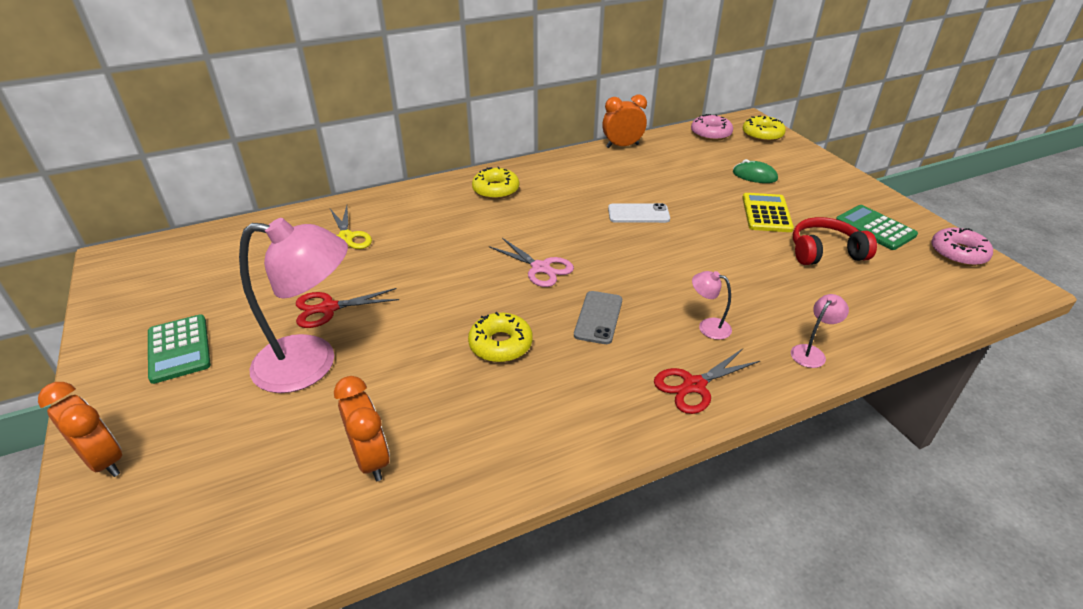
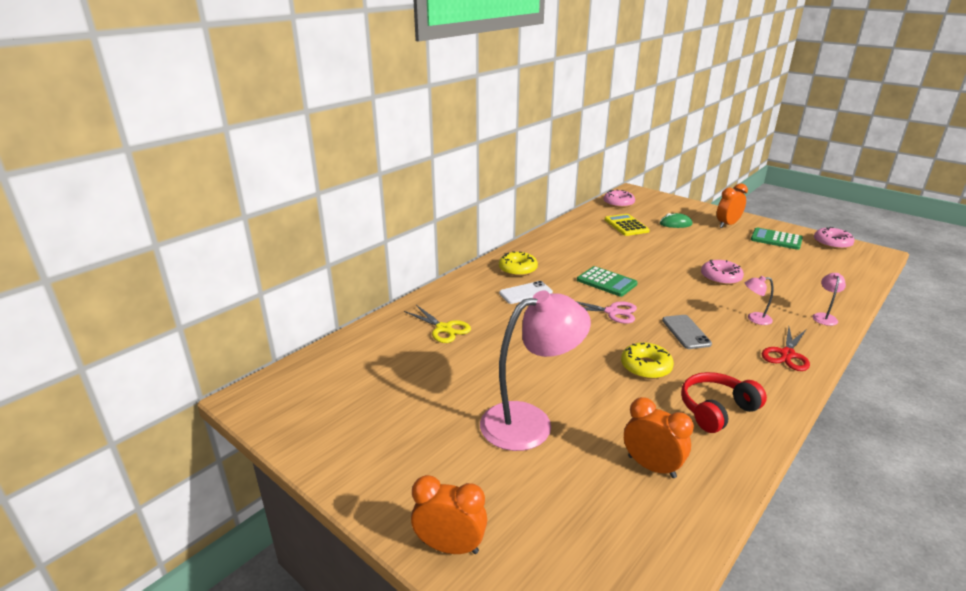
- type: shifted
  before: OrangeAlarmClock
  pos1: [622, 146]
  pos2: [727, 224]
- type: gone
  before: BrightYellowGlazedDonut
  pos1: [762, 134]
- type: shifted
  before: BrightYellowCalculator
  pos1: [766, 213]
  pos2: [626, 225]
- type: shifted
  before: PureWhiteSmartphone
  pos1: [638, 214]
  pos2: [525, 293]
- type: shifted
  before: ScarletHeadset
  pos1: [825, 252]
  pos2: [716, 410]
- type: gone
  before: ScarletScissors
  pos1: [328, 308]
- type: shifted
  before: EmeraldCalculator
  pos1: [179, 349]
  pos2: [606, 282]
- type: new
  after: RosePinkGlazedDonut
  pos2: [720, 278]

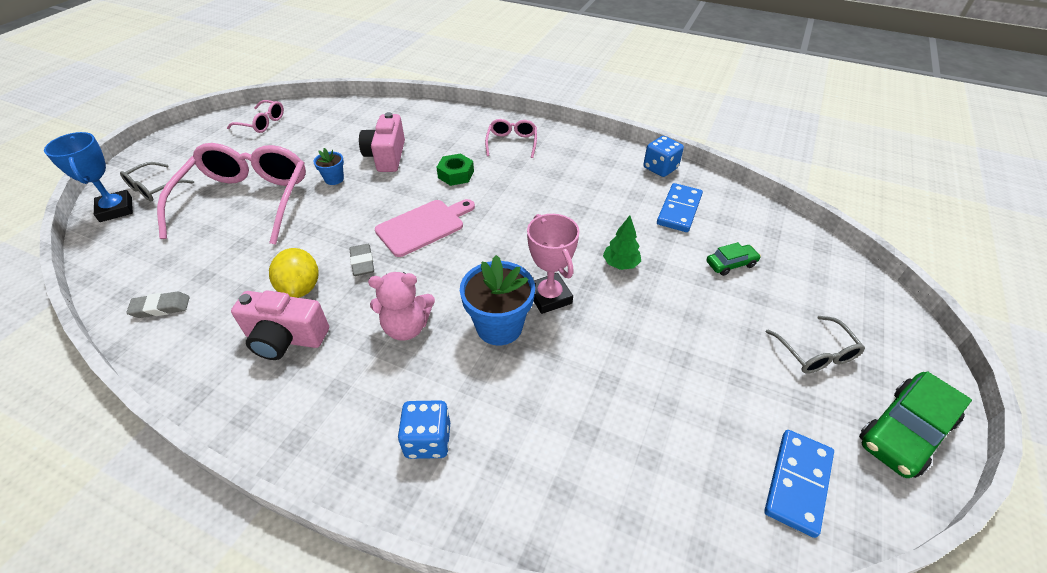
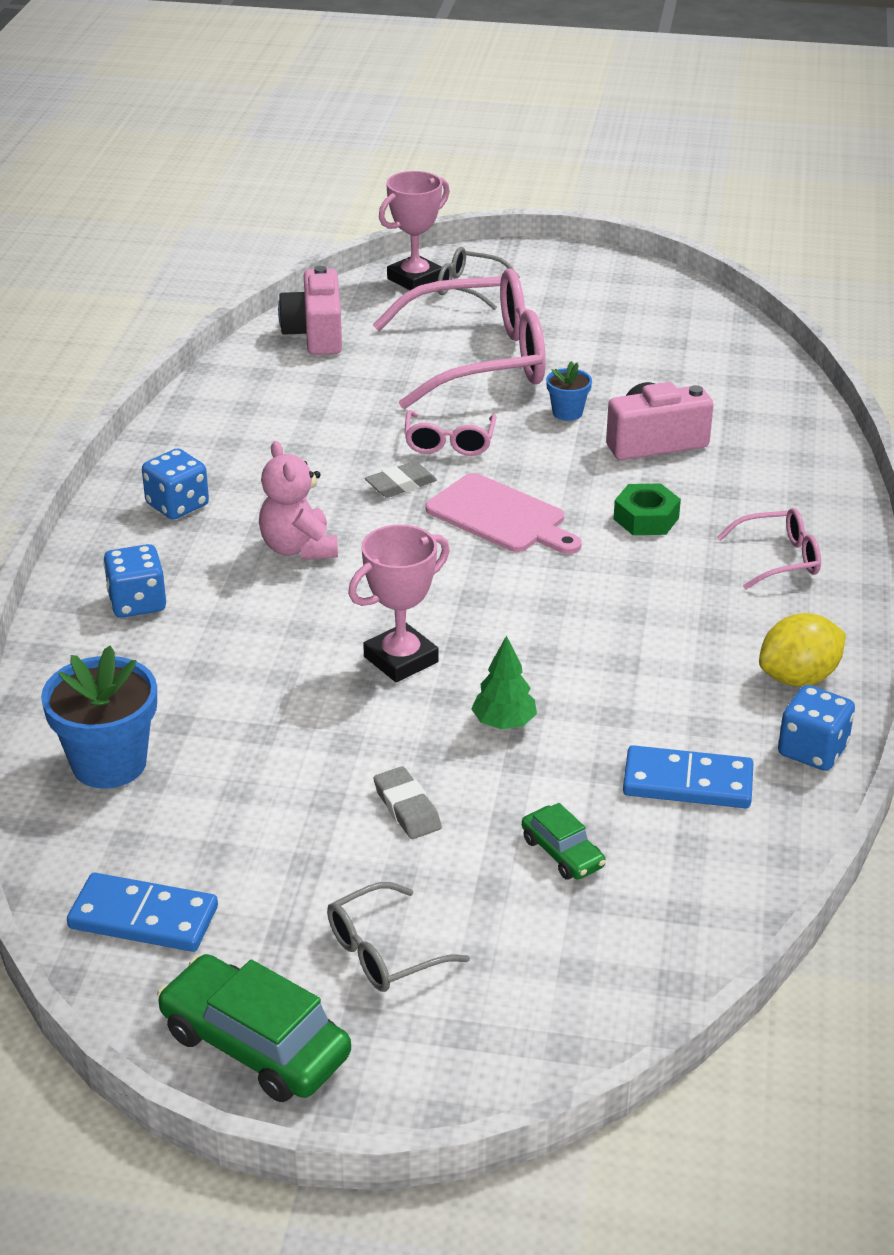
- type: shifted
  before: RosePinkSpectacles
  pos1: [262, 123]
  pos2: [449, 443]
- type: repainted
  before: RoyalBlueAwardCup
  after: RosePinkAwardCup
  pos1: [116, 209]
  pos2: [415, 279]
- type: shifted
  before: BrightYellowLemon
  pos1: [301, 288]
  pos2: [798, 677]
- type: shifted
  before: RoyalBluePottedPlant
  pos1: [499, 326]
  pos2: [109, 763]
- type: shifted
  before: RosePinkCamera
  pos1: [285, 338]
  pos2: [315, 334]
- type: shifted
  before: AshGreyPencilEraser
  pos1: [161, 307]
  pos2: [407, 808]
- type: new
  after: RoyalBlueDie
  pos2: [177, 505]

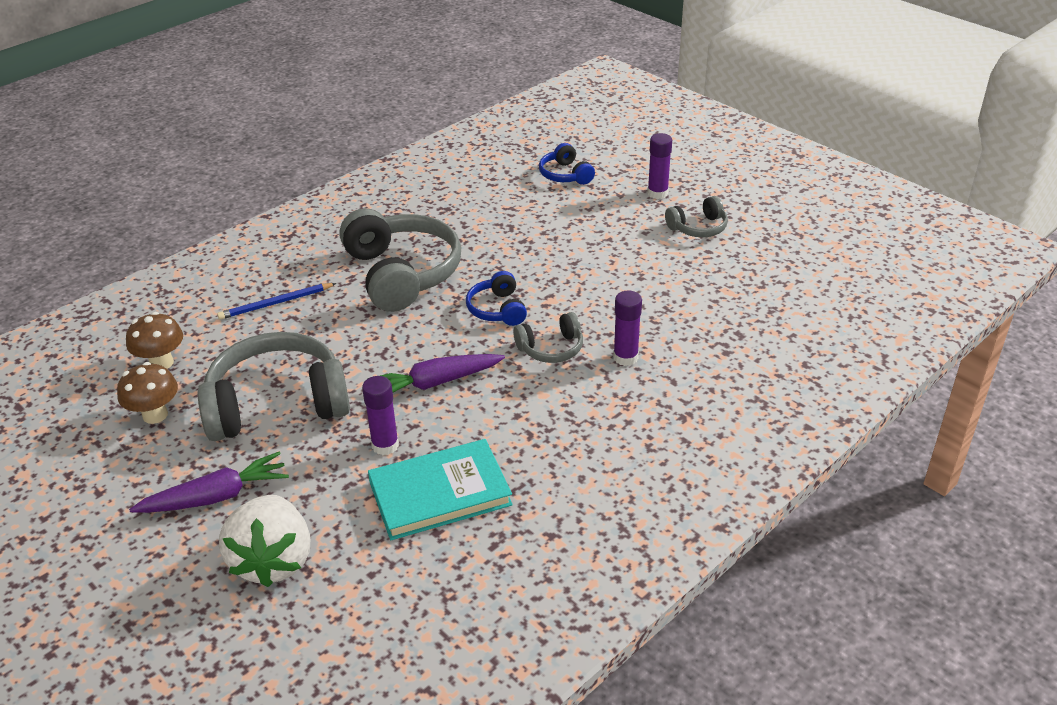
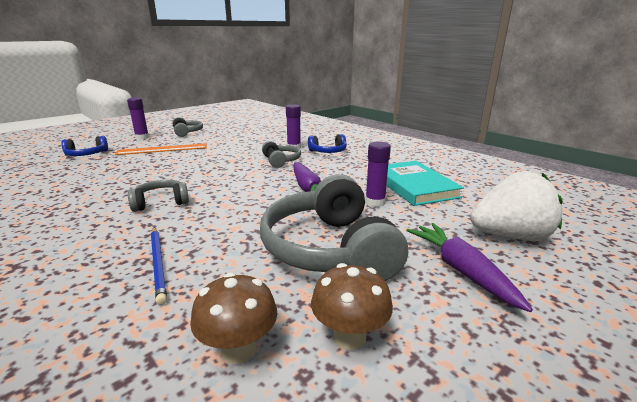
- type: scaled
  before: AshGreyHeadset
  pos1: [402, 273]
  pos2: [161, 202]
  scale: 0.49
- type: shifted
  before: RoyalBlueHeadset
  pos1: [497, 309]
  pos2: [328, 152]
- type: new
  after: OrangeStraightedge
  pos2: [162, 149]

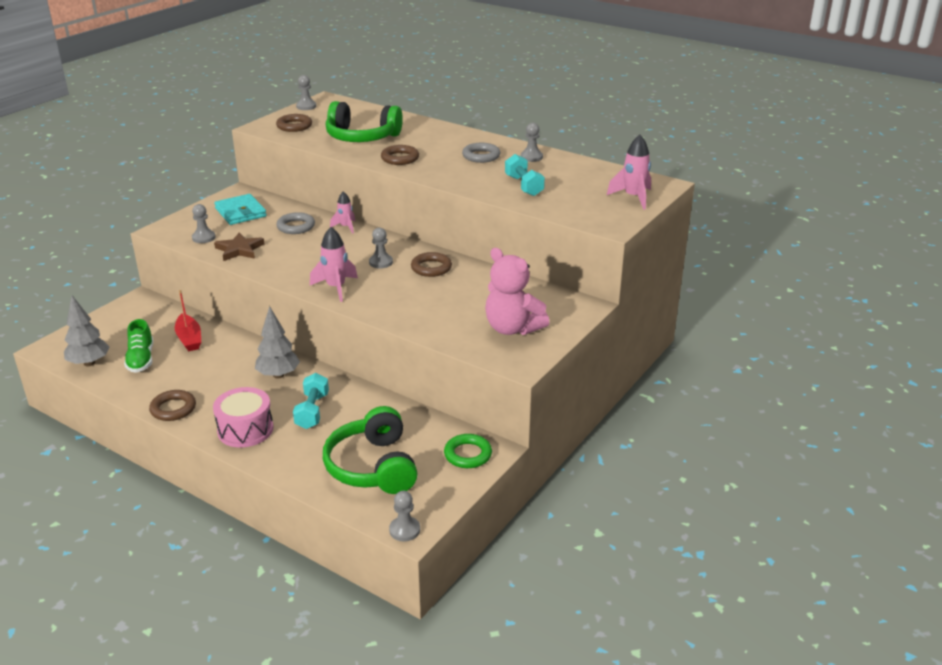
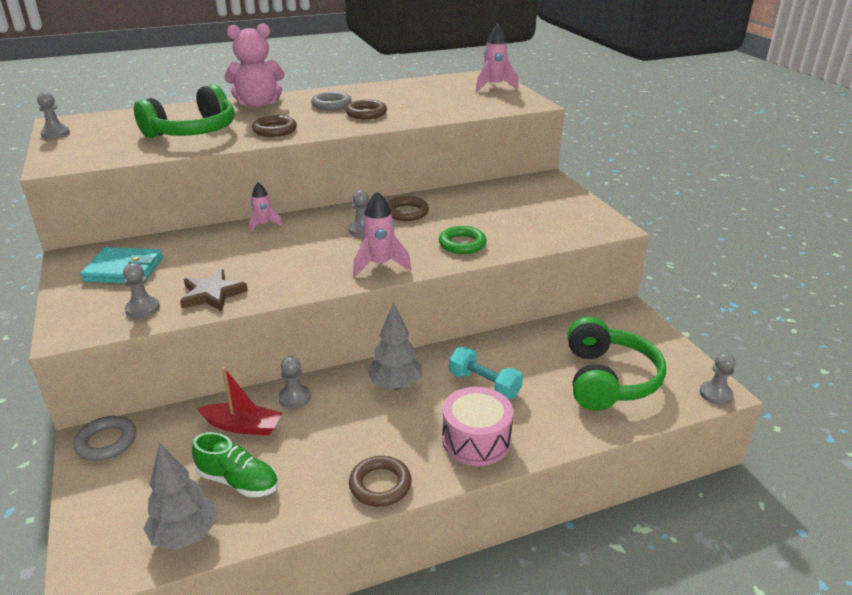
- type: shifted
  before: BrownTorus
  pos1: [294, 126]
  pos2: [366, 113]
- type: shifted
  before: AshGreyChessPawn
  pos1: [531, 157]
  pos2: [294, 398]
- type: gone
  before: AquaHandWeight
  pos1: [523, 186]
- type: shifted
  before: AshGreyTorus
  pos1: [296, 226]
  pos2: [106, 442]
- type: shifted
  before: RosePinkTeddyBear
  pos1: [512, 328]
  pos2: [258, 104]
- type: rotated
  before: EmeraldHeadset
  pos1: [373, 466]
  pos2: [608, 379]
  turn: -105
- type: shifted
  before: EmeraldTorus
  pos1: [468, 454]
  pos2: [462, 244]

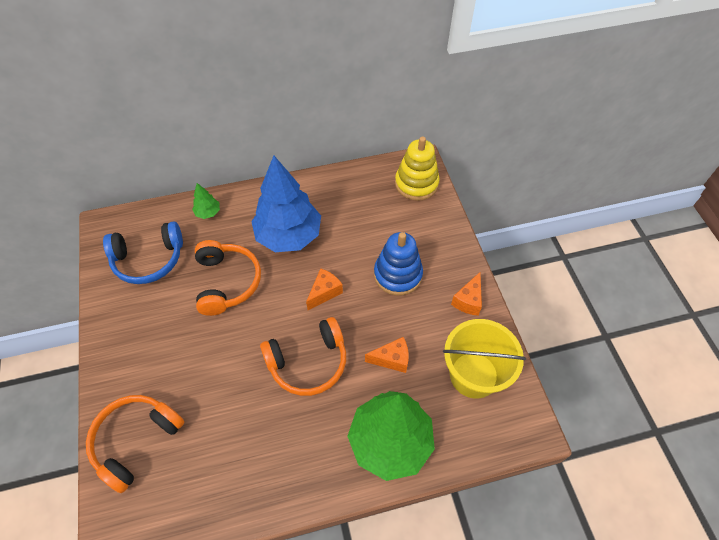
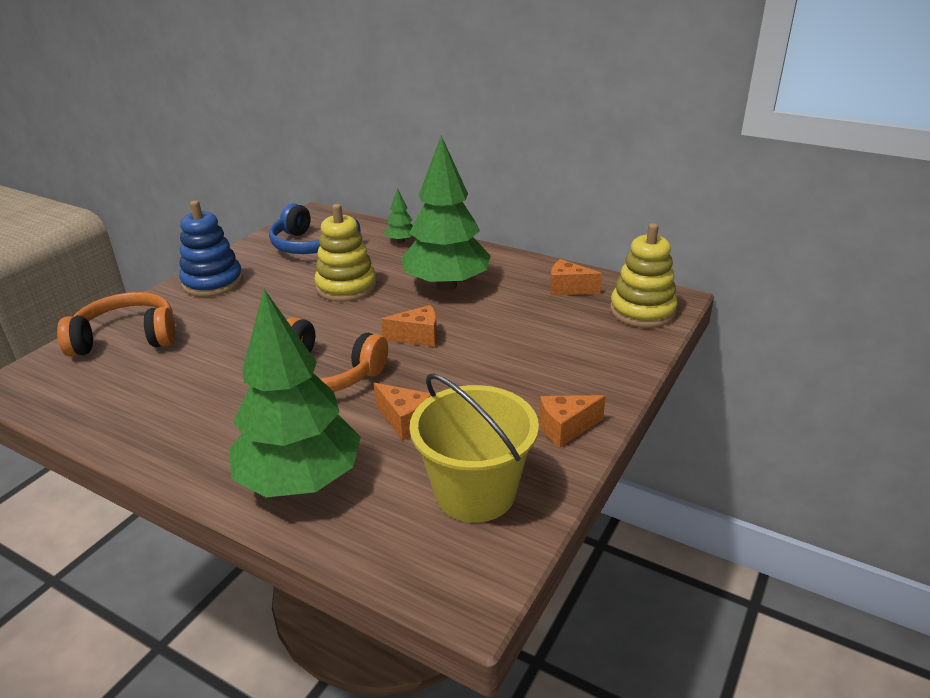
- type: repainted
  before: RoyalBlueToyTree
  after: EmeraldToyTree
  pos1: [288, 236]
  pos2: [446, 285]
- type: shifted
  before: RoyalBlueStackingRings
  pos1: [397, 275]
  pos2: [213, 282]
- type: swapped
  before: OrangeHeadset
  after: BrightYellowStackingRings
  pos1: [227, 282]
  pos2: [346, 287]
- type: new
  after: OrangeCheese
  pos2: [568, 289]

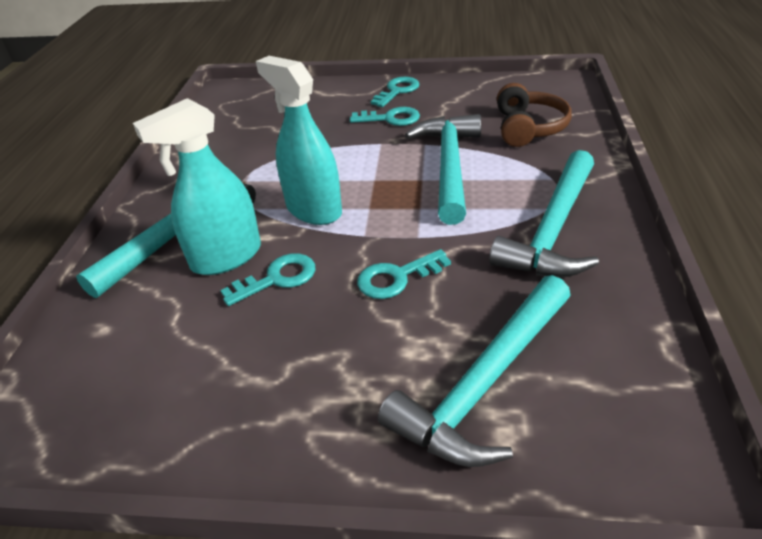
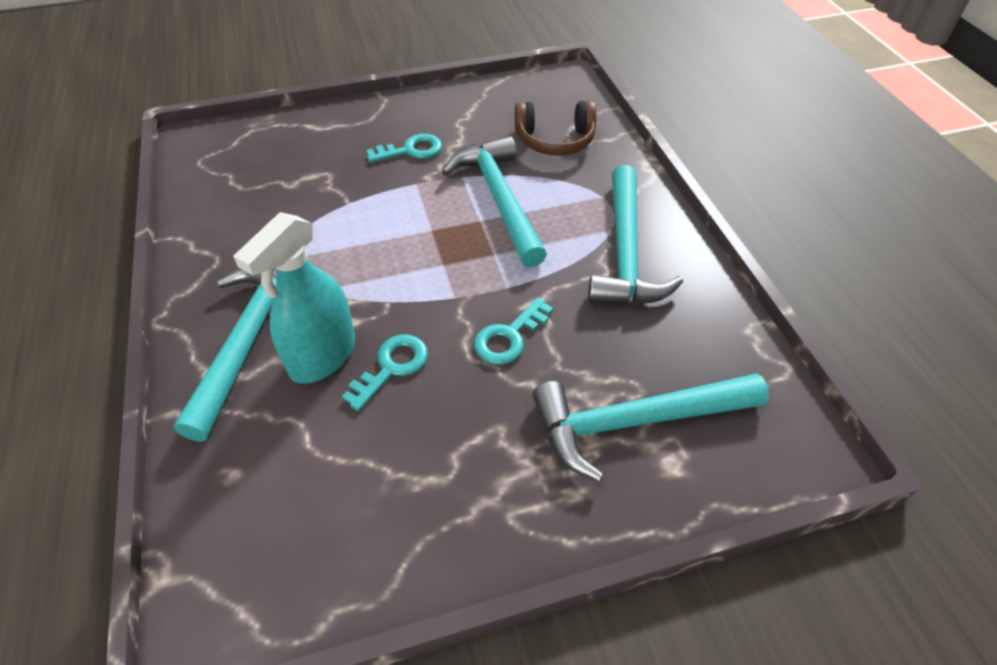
- type: gone
  before: AquaSprayBottle
  pos1: [313, 210]
- type: gone
  before: AquaKey
  pos1: [397, 91]
- type: rotated
  before: BrownHeadset
  pos1: [528, 128]
  pos2: [555, 140]
  turn: 105
- type: rotated
  before: AquaClawHammer
  pos1: [484, 383]
  pos2: [634, 421]
  turn: 60

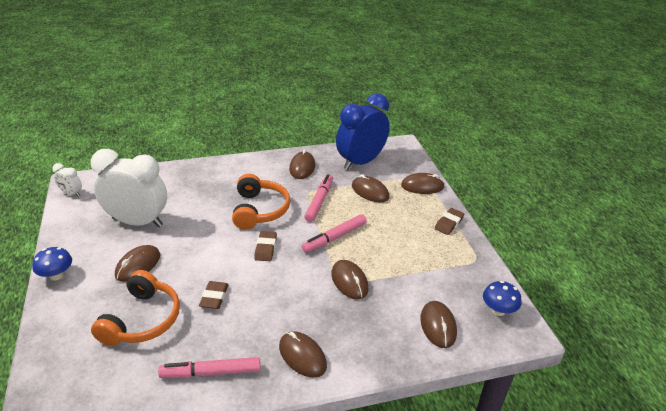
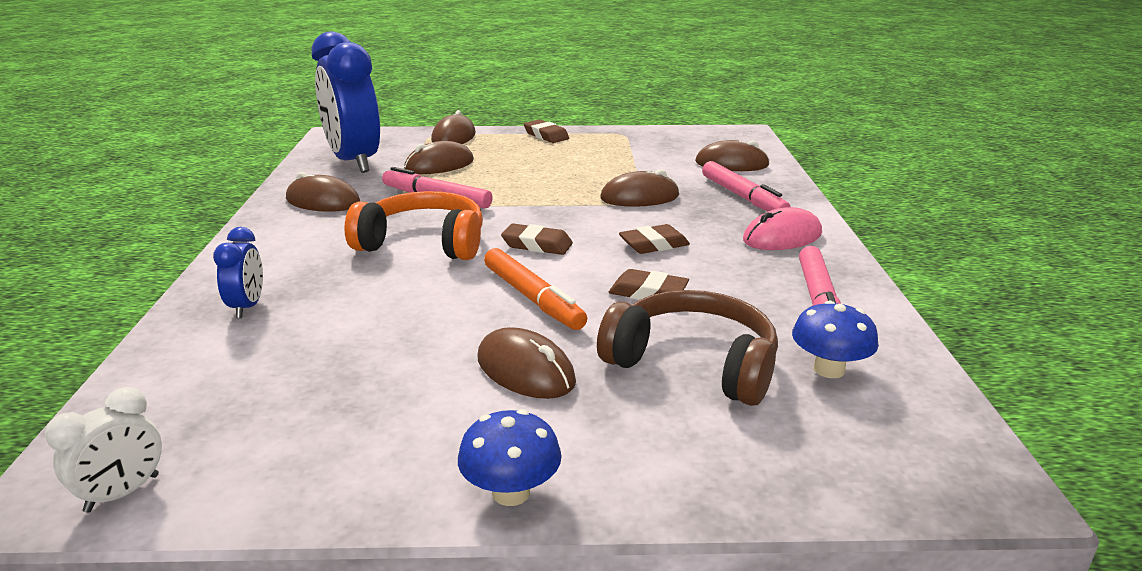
- type: gone
  before: PureWhiteAlarmClock
  pos1: [137, 222]
- type: shifted
  before: RosePinkMarkerPen
  pos1: [334, 237]
  pos2: [742, 197]
- type: repainted
  before: OrangeHeadset
  after: BrownHeadset
  pos1: [142, 320]
  pos2: [693, 364]
- type: shifted
  before: RoyalBlueMushroom
  pos1: [498, 310]
  pos2: [829, 369]
- type: repainted
  before: BrownPcMouse
  after: RosePinkPcMouse
  pos1: [302, 356]
  pos2: [782, 237]
- type: new
  after: BrownPencilEraser
  pos2: [654, 245]
- type: new
  after: RoyalBlueAlarmClock
  pos2: [247, 307]
- type: new
  after: OrangeMarkerPen
  pos2: [532, 298]

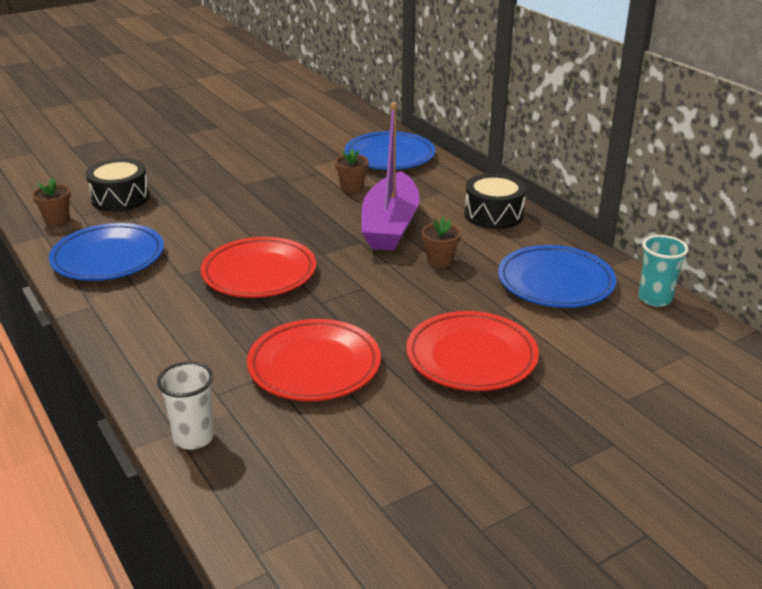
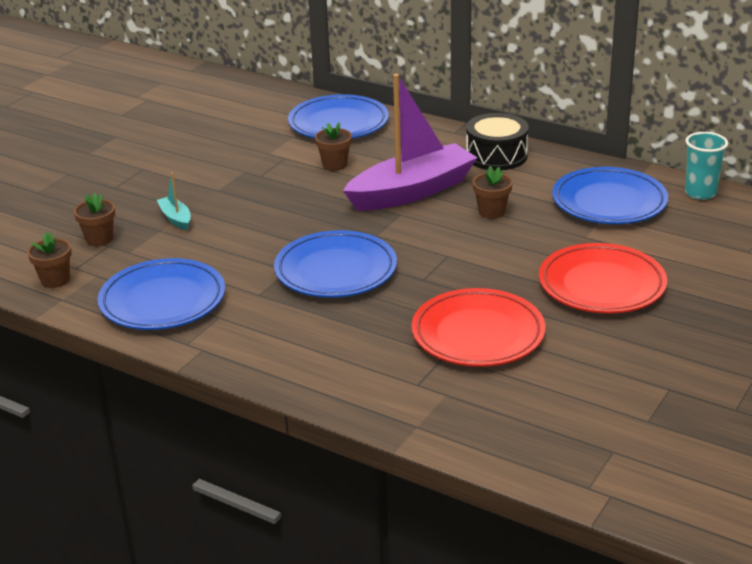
- type: rotated
  before: PurpleToyBoat
  pos1: [390, 225]
  pos2: [412, 191]
  turn: -105
- type: swapped
  before: EbonyToyDrum
  after: BrownPottedPlant
  pos1: [120, 198]
  pos2: [99, 239]
- type: repainted
  before: ScarletFlatDish
  after: RoyalBlueFlatDish
  pos1: [259, 273]
  pos2: [336, 271]
- type: gone
  before: PureWhiteCup
  pos1: [194, 438]
- type: new
  after: AquaToyBoat
  pos2: [175, 218]

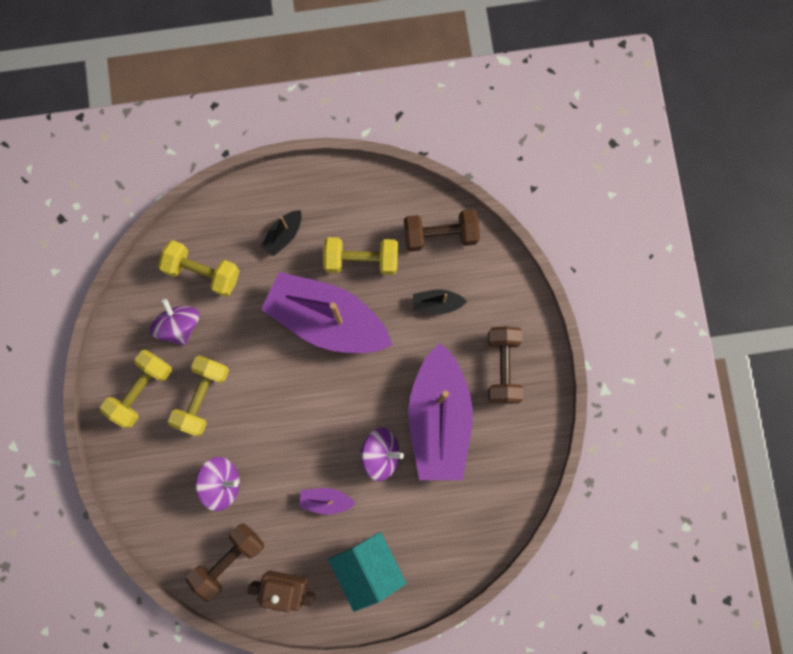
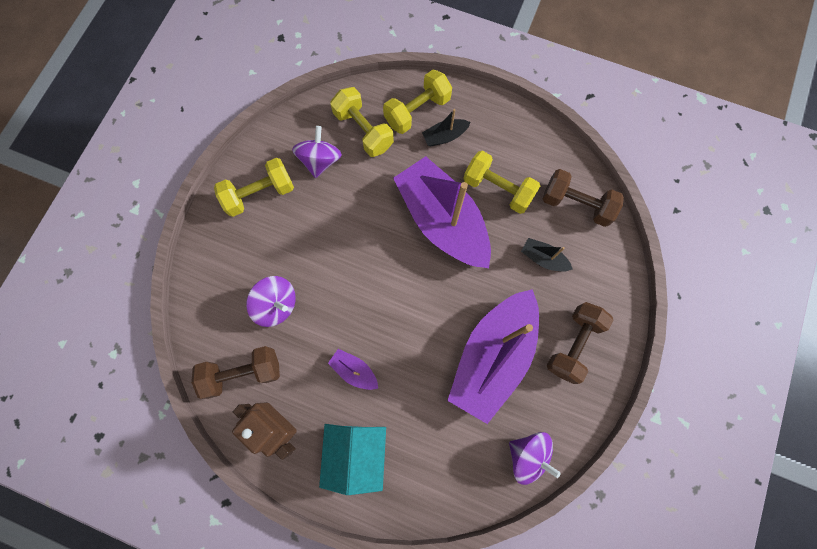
- type: shifted
  before: BrightYellowHandWeight
  pos1: [202, 397]
  pos2: [417, 111]
- type: shifted
  before: PurpleToyTop
  pos1: [381, 454]
  pos2: [528, 455]

